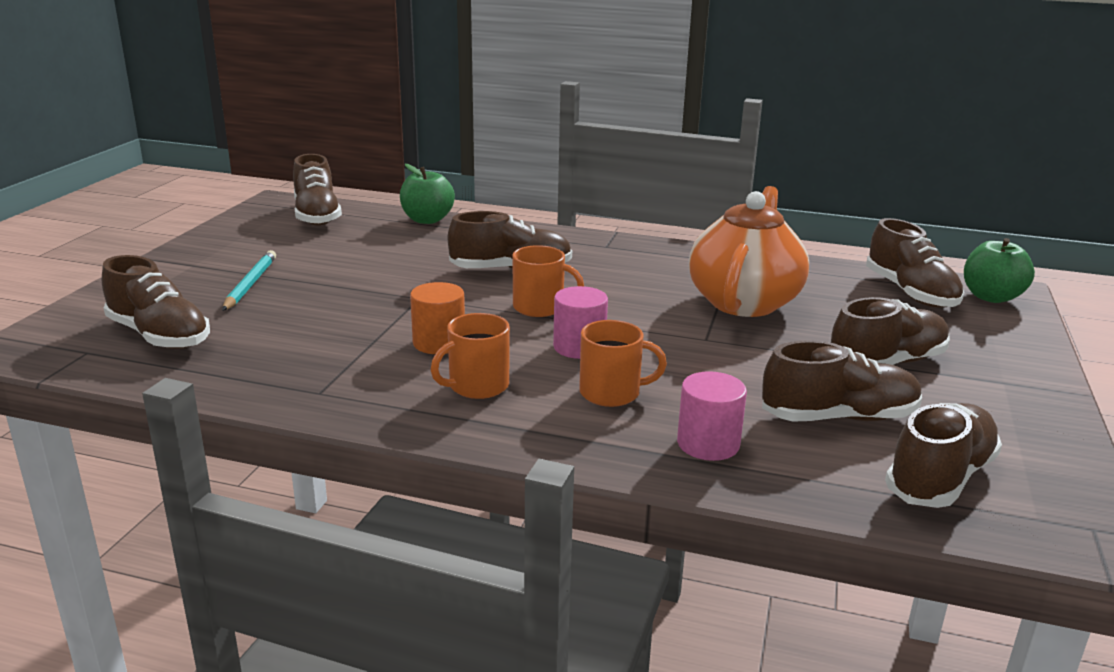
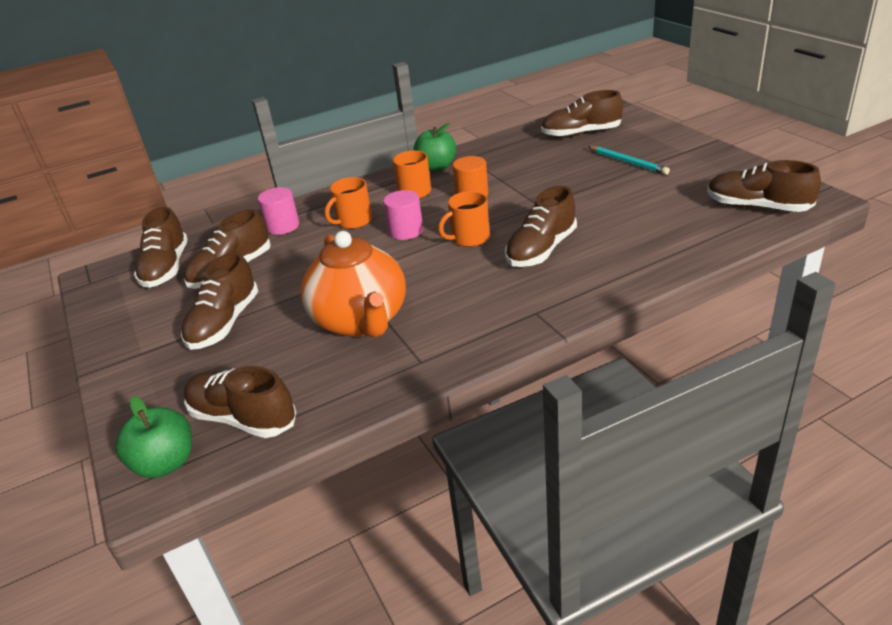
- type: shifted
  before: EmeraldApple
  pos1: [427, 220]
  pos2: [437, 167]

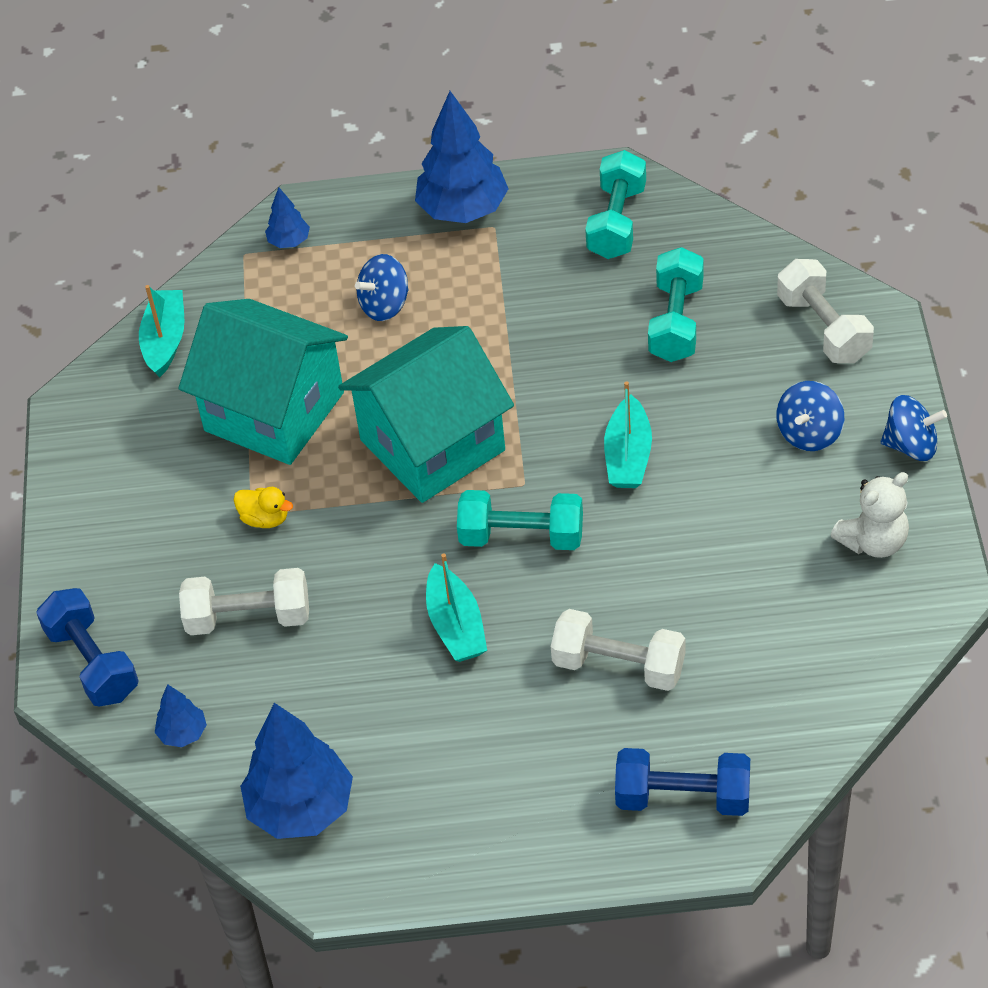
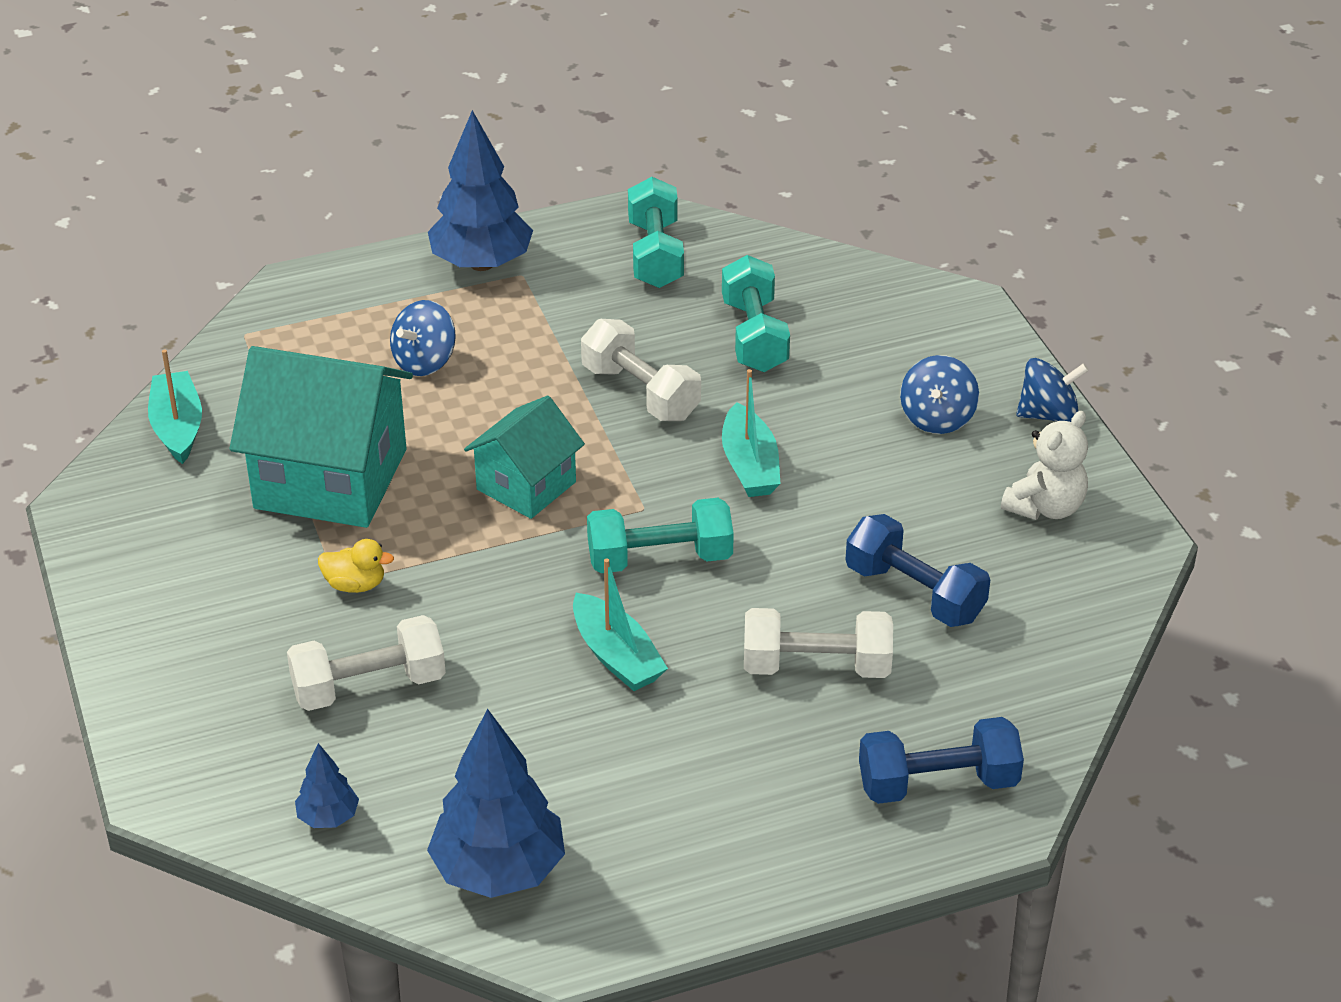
- type: gone
  before: RoyalBlueToyTree
  pos1: [289, 241]
- type: shifted
  before: PureWhiteHandWeight
  pos1: [823, 328]
  pos2: [640, 393]
- type: scaled
  before: AquaHouse
  pos1: [432, 445]
  pos2: [526, 486]
  scale: 0.59
- type: shifted
  before: RoyalBlueHandWeight
  pos1: [92, 662]
  pos2: [914, 593]

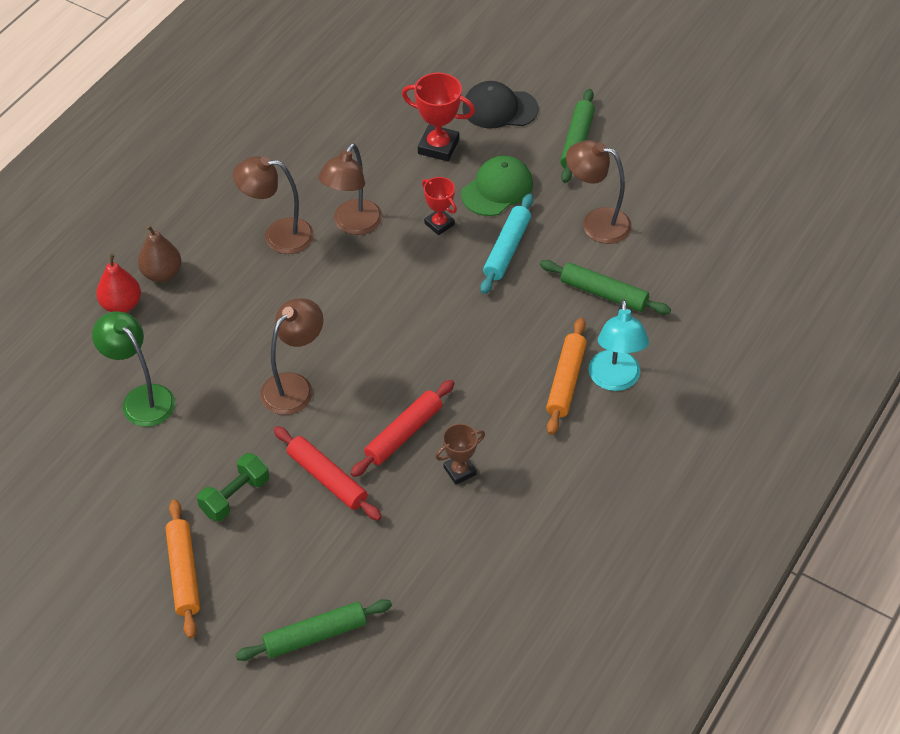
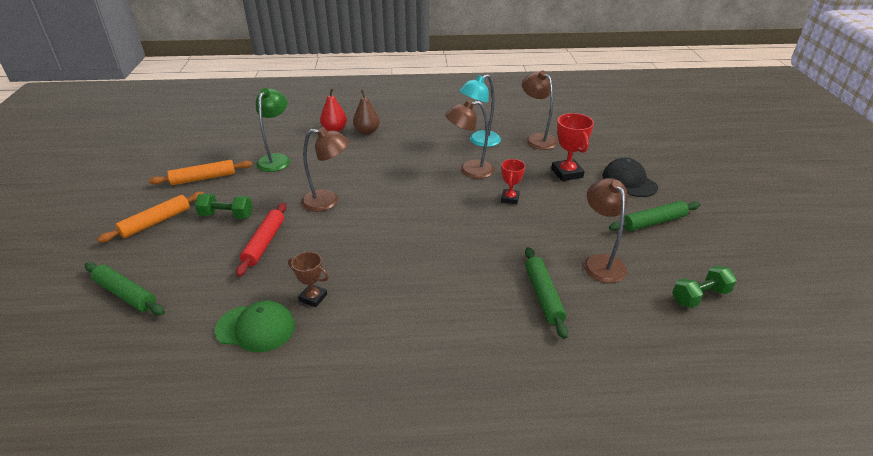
- type: shifted
  before: EmeraldBaseballCap
  pos1: [497, 189]
  pos2: [256, 328]
- type: shifted
  before: BrownLamp
  pos1: [278, 235]
  pos2: [537, 139]
- type: gone
  before: AquaRollingPin
  pos1: [506, 249]
- type: shifted
  before: AquaLamp
  pos1: [614, 380]
  pos2: [479, 141]
- type: shifted
  before: OrangeRollingPin
  pos1: [565, 381]
  pos2: [203, 178]
- type: gone
  before: ScarletRollingPin
  pos1: [404, 434]
- type: new
  after: EmeraldHandWeight
  pos2: [700, 296]

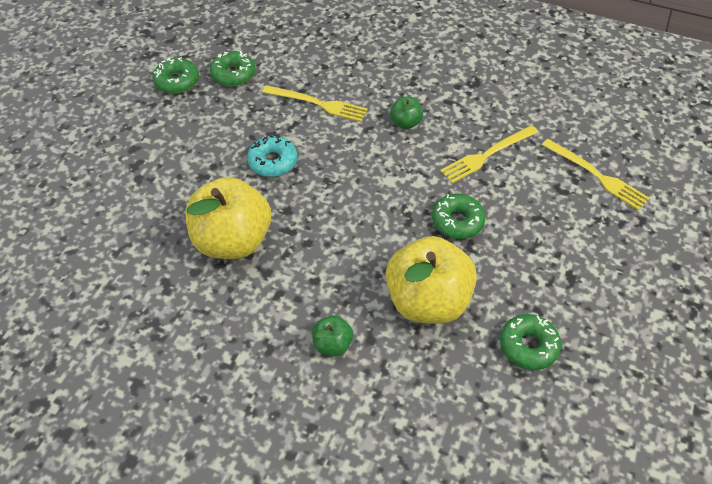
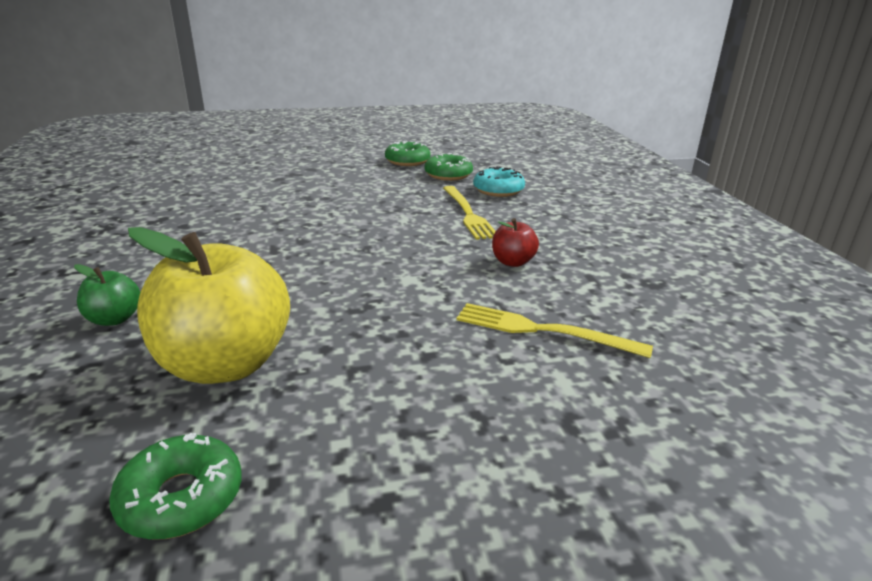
- type: repainted
  before: EmeraldApple
  after: ScarletApple
  pos1: [405, 123]
  pos2: [512, 262]
- type: shifted
  before: AquaGlazedDonut
  pos1: [273, 162]
  pos2: [498, 190]
- type: gone
  before: BrightYellowDinnerFork
  pos1: [596, 175]
- type: gone
  before: BrightYellowApple
  pos1: [233, 240]
- type: gone
  before: EmeraldGlazedDonut
  pos1: [457, 221]

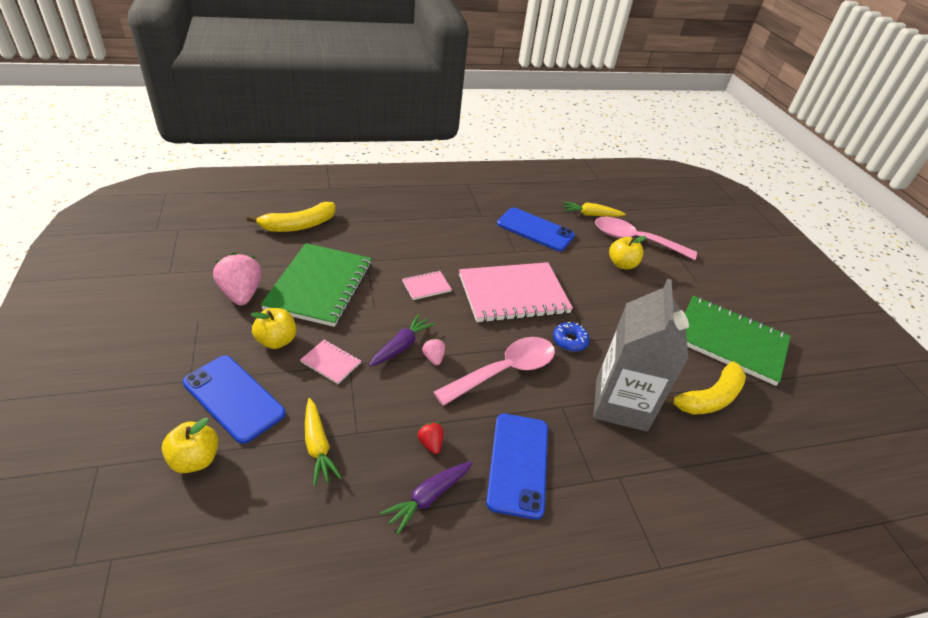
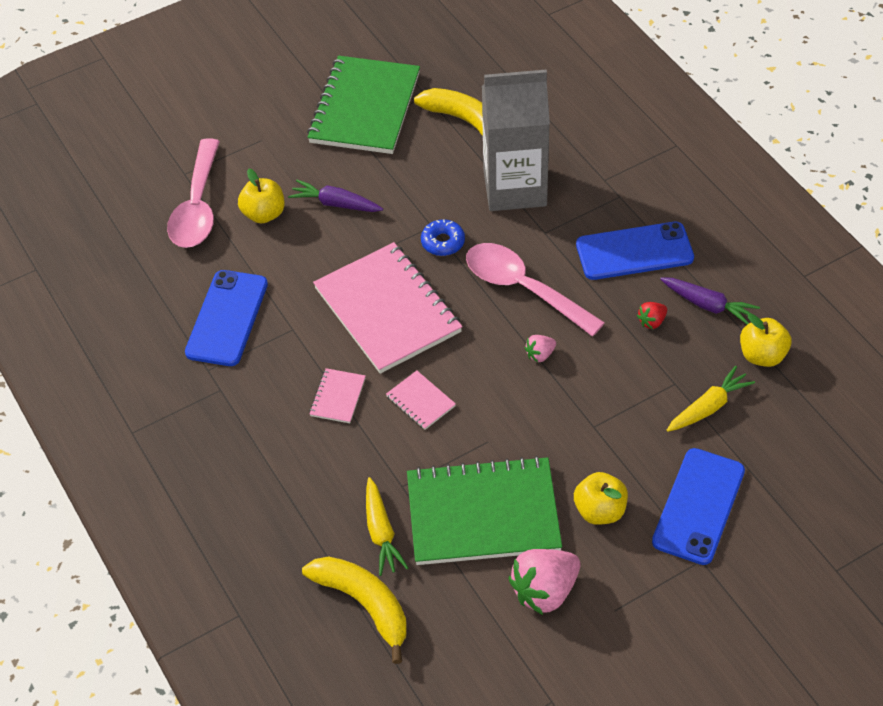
- type: shifted
  before: BrightYellowToyCarrot
  pos1: [590, 215]
  pos2: [381, 532]
- type: shifted
  before: PurpleToyCarrot
  pos1: [401, 346]
  pos2: [335, 204]
- type: shifted
  before: RosePinkExerciseBook
  pos1: [331, 362]
  pos2: [338, 397]
- type: shifted
  before: BrightYellowApple
  pos1: [195, 459]
  pos2: [762, 355]

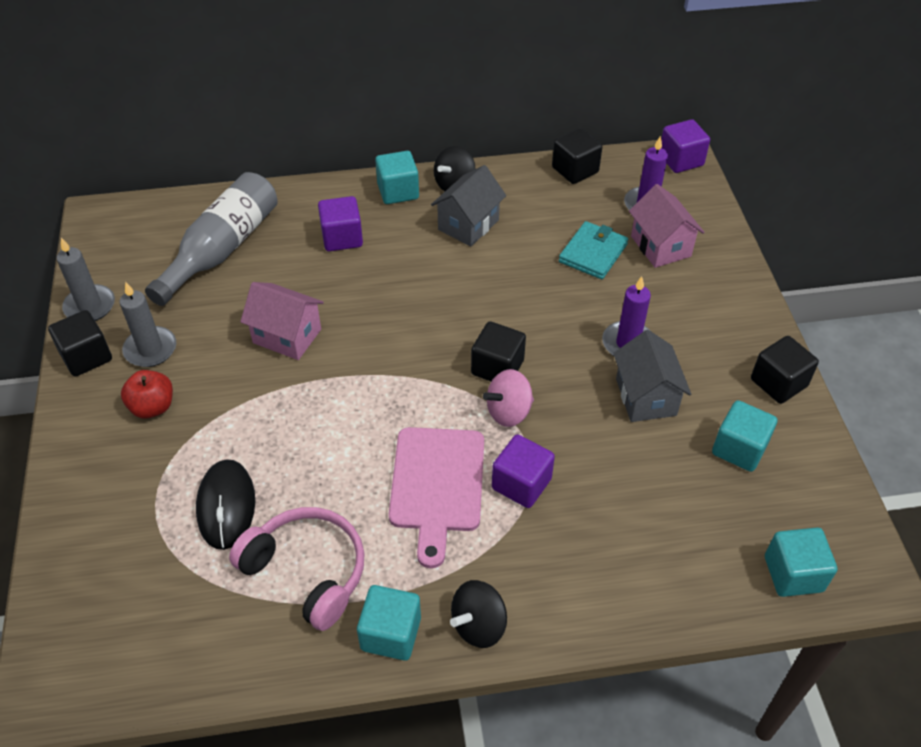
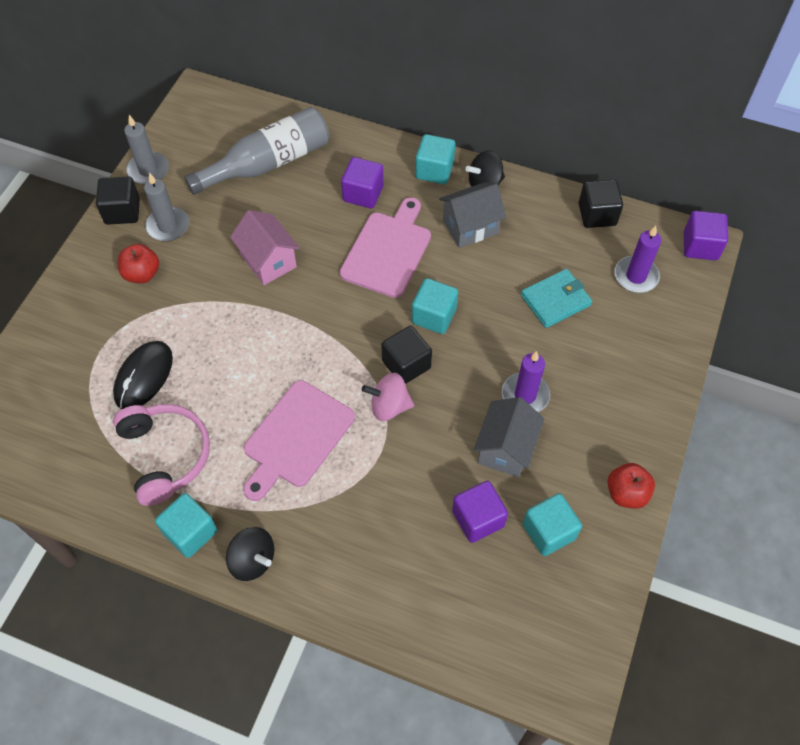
- type: gone
  before: RosePinkHouse
  pos1: [660, 246]
- type: swapped
  before: EbonyBlock
  after: ScarletApple
  pos1: [778, 383]
  pos2: [626, 493]
- type: shifted
  before: PurpleBlock
  pos1: [521, 484]
  pos2: [478, 519]
- type: shifted
  before: AquaBlock
  pos1: [793, 574]
  pos2: [434, 316]
- type: rotated
  before: EbonyToyTop
  pos1: [478, 625]
  pos2: [253, 560]
  turn: -135
- type: new
  after: RosePinkBreadBoard
  pos2: [387, 251]

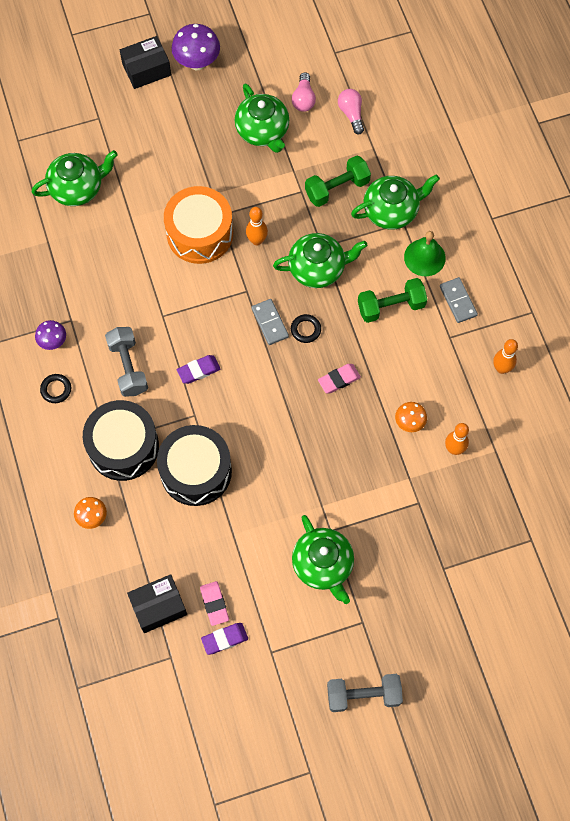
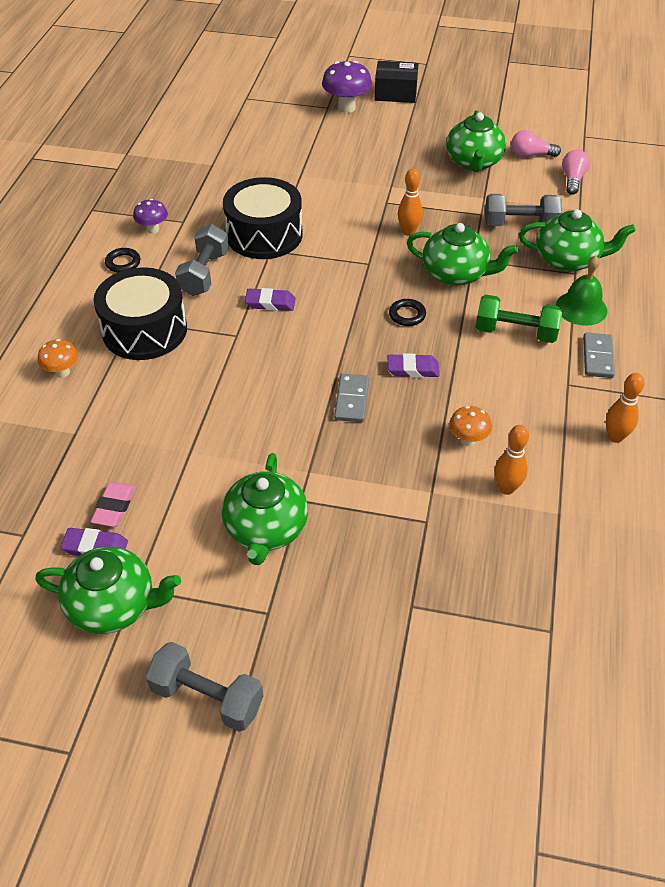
- type: shifted
  before: PurpleMushroom
  pos1: [197, 63]
  pos2: [346, 108]
- type: rotated
  before: RosePinkLightBulb
  pos1: [303, 99]
  pos2: [530, 155]
  turn: 60
- type: shifted
  before: EmeraldTeapot
  pos1: [77, 188]
  pos2: [113, 605]
- type: repainted
  before: EmeraldHandWeight
  after: AshGreyHandWeight
  pos1: [337, 188]
  pos2: [520, 224]
- type: gone
  before: OrangeToyDrum
  pos1: [200, 233]
- type: shifted
  before: AshGreyDominoTile
  pos1: [270, 323]
  pos2: [352, 400]
- type: repainted
  before: RosePinkPencilEraser
  after: PurplePencilEraser
  pos1: [339, 380]
  pos2: [413, 369]
- type: shifted
  before: EbonyToyDrum
  pos1: [196, 471]
  pos2: [264, 235]
- type: gone
  before: EbonyParcel
  pos1: [158, 606]

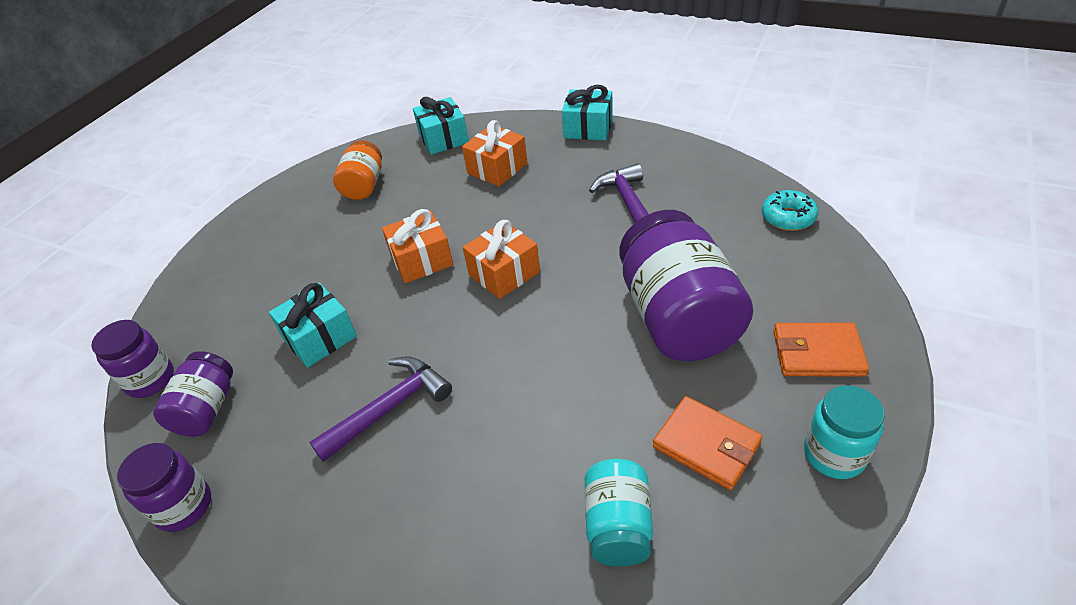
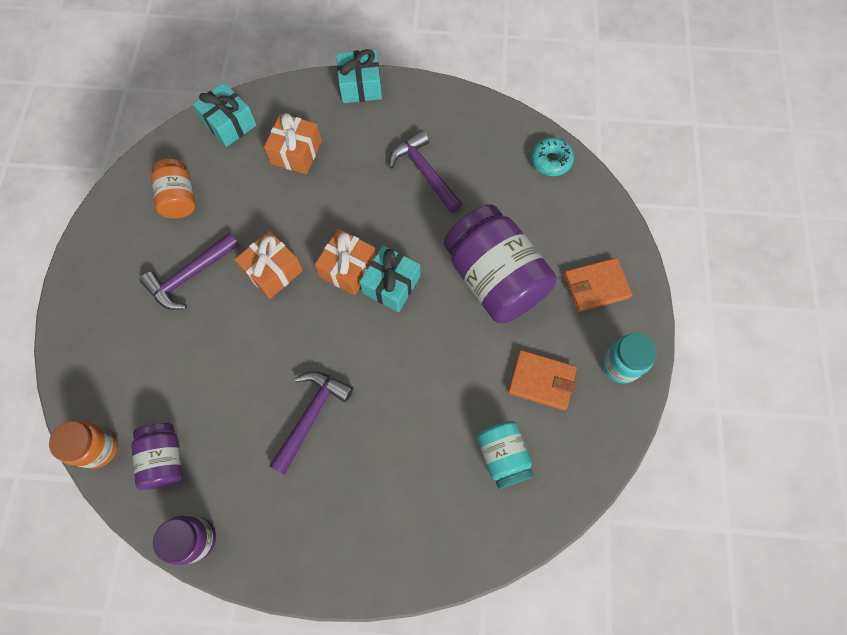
- type: shifted
  before: AquaWrappedGift
  pos1: [319, 337]
  pos2: [391, 285]
- type: repainted
  before: PurpleJamJar
  after: OrangeJamJar
  pos1: [150, 380]
  pos2: [98, 447]
- type: new
  after: PurpleClawHammer
  pos2: [190, 276]

